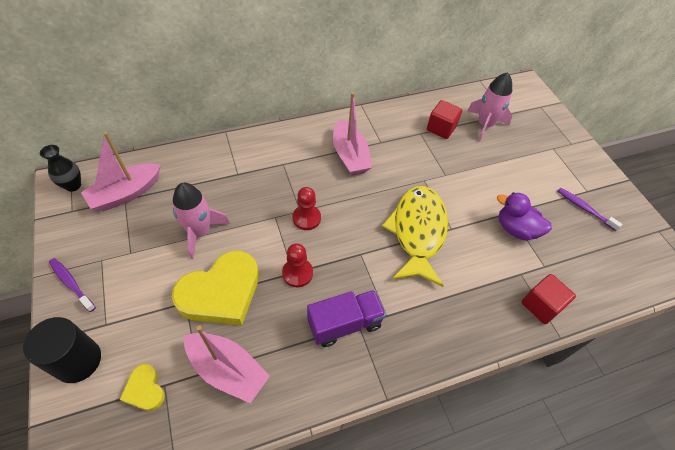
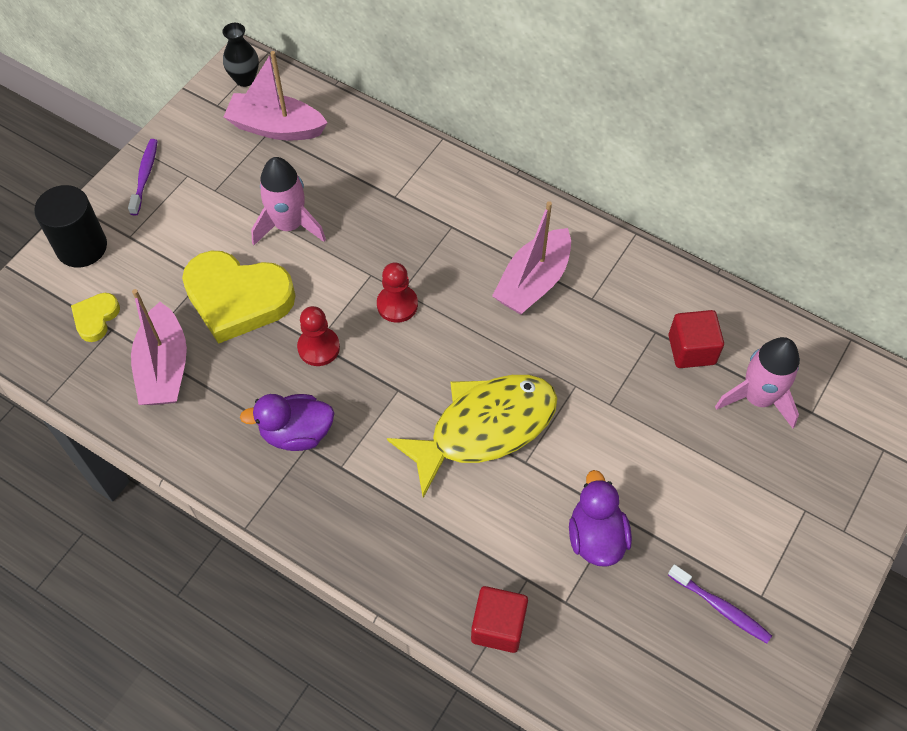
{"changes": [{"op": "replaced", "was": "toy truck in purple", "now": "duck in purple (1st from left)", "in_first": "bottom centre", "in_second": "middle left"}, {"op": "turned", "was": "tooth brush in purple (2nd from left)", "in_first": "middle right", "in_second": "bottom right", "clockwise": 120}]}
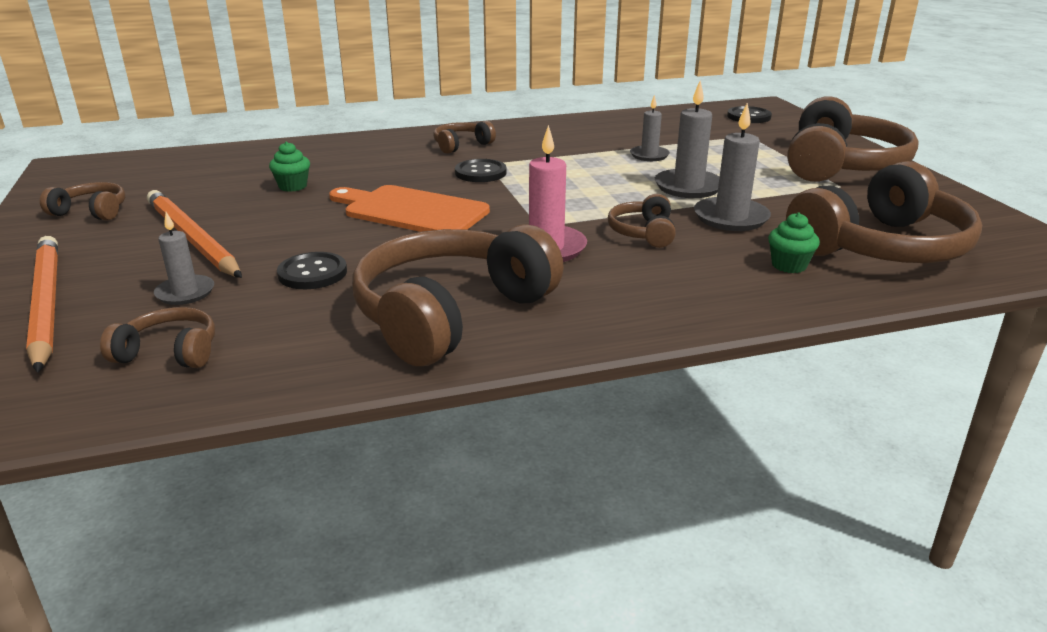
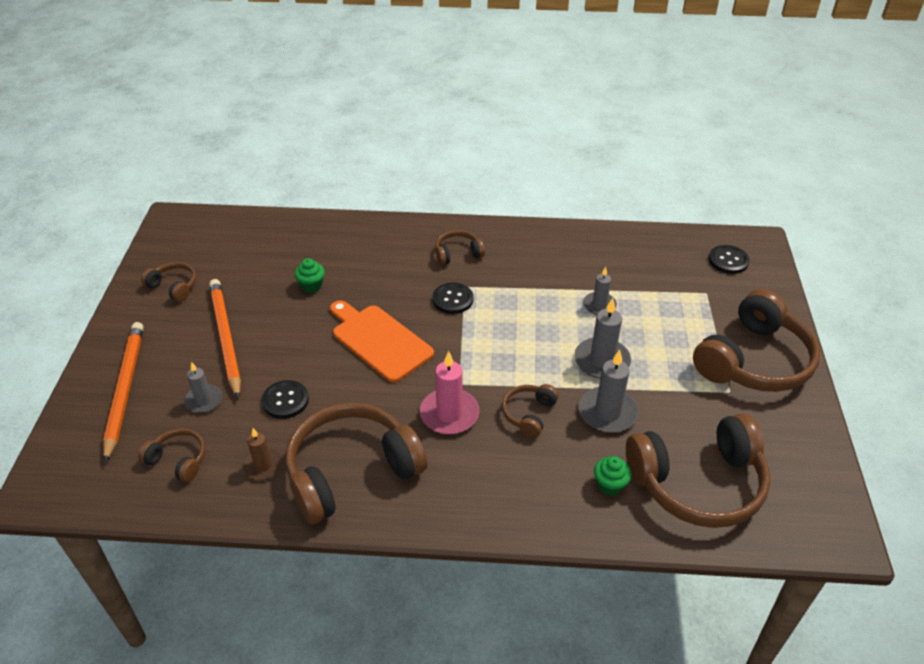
{"changes": [{"op": "added", "now": "candle in brown", "in_second": "bottom left"}]}
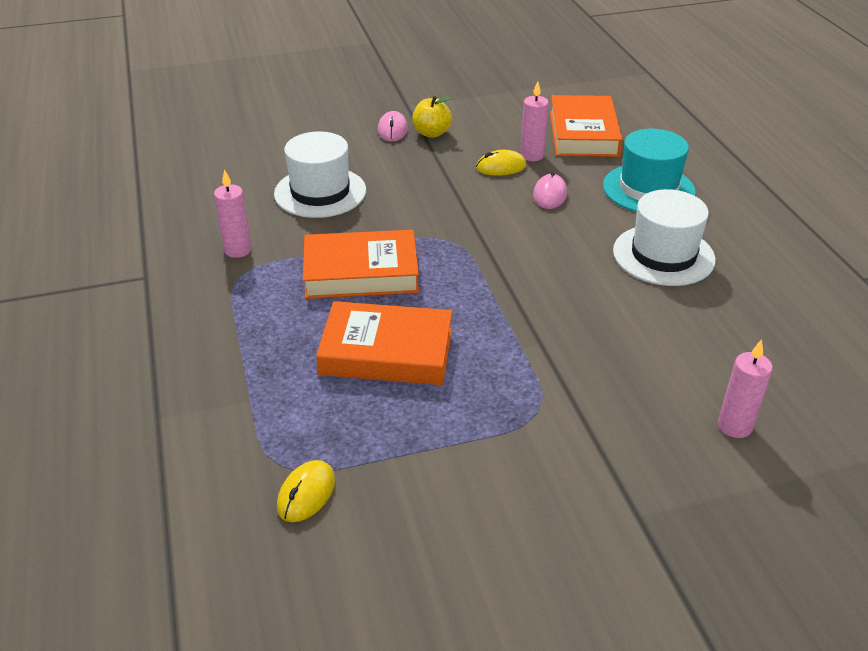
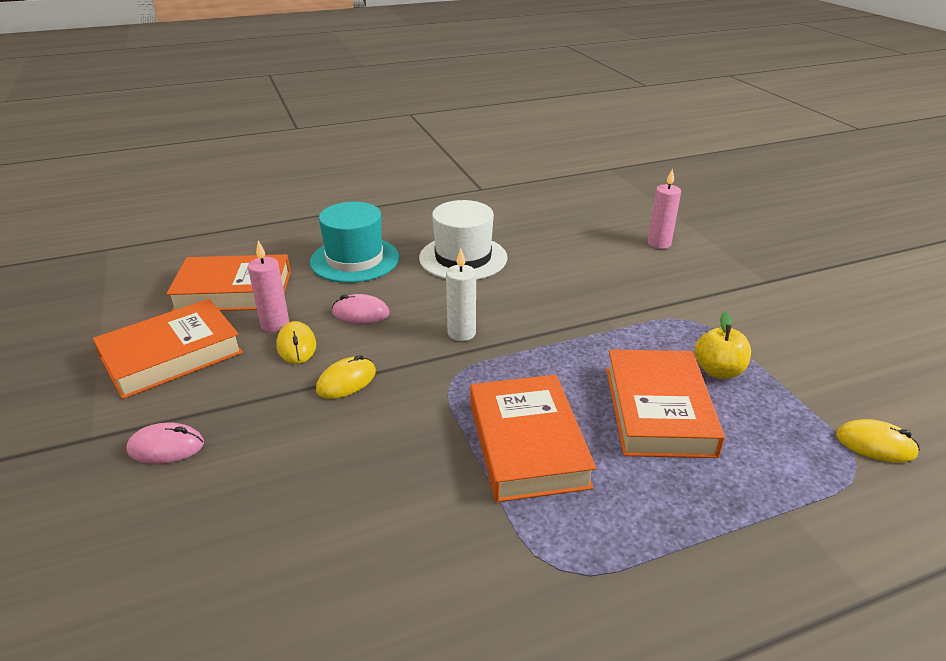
{"changes": [{"op": "added", "now": "book in orange-coloured (1st from left)", "in_second": "middle left"}, {"op": "added", "now": "computer mouse in yellow (2nd from left)", "in_second": "centre"}, {"op": "added", "now": "candle in pure white", "in_second": "centre"}, {"op": "moved", "was": "toy apple in yellow", "in_first": "top centre", "in_second": "middle right"}, {"op": "removed", "was": "candle in pink (1st from left)", "in_first": "top left"}, {"op": "removed", "was": "hat in pure white (1st from left)", "in_first": "top centre"}]}
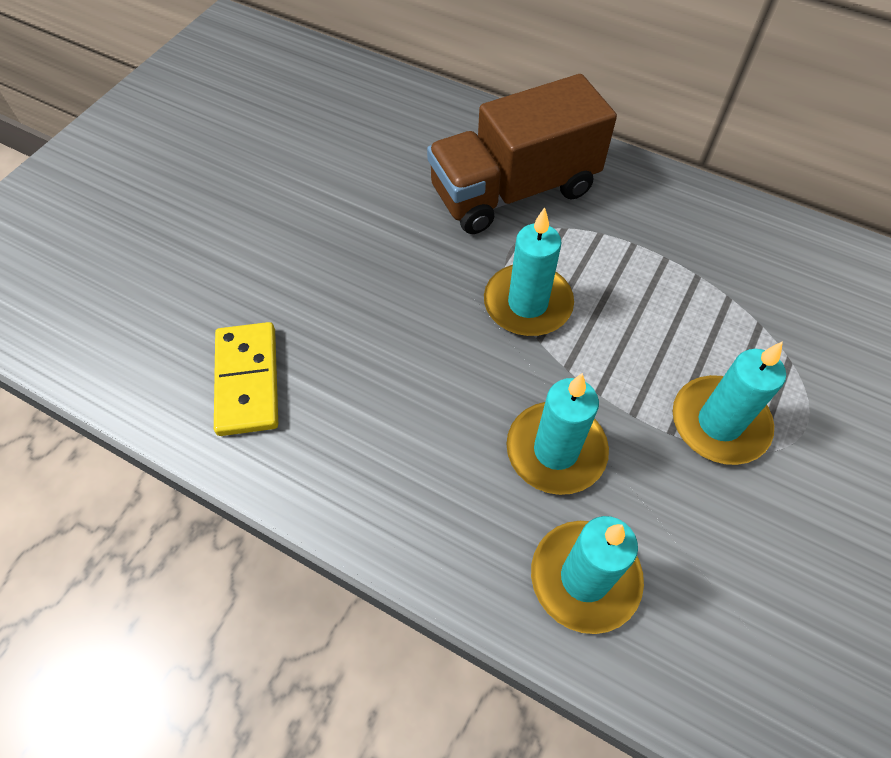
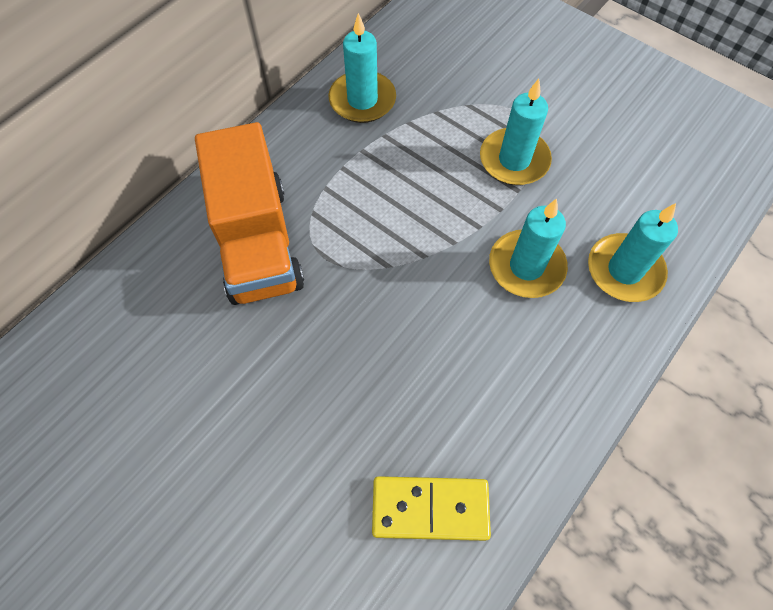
{"changes": [{"op": "recoloured", "was": "toy truck in brown", "now": "toy truck in orange-coloured", "in_first": "top centre", "in_second": "middle left"}, {"op": "moved", "was": "candle in teal (1st from left)", "in_first": "centre", "in_second": "top centre"}]}
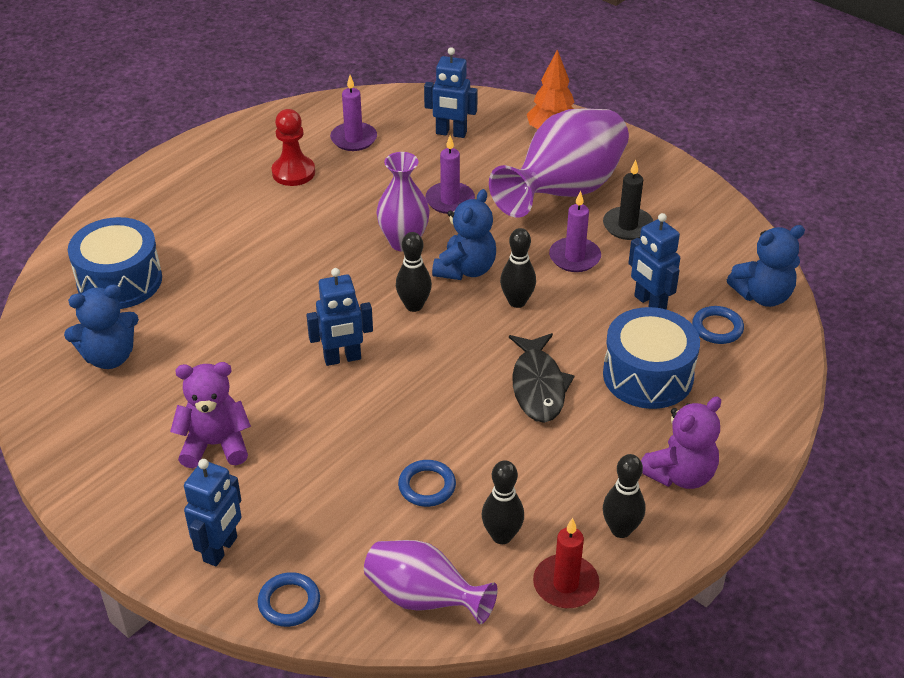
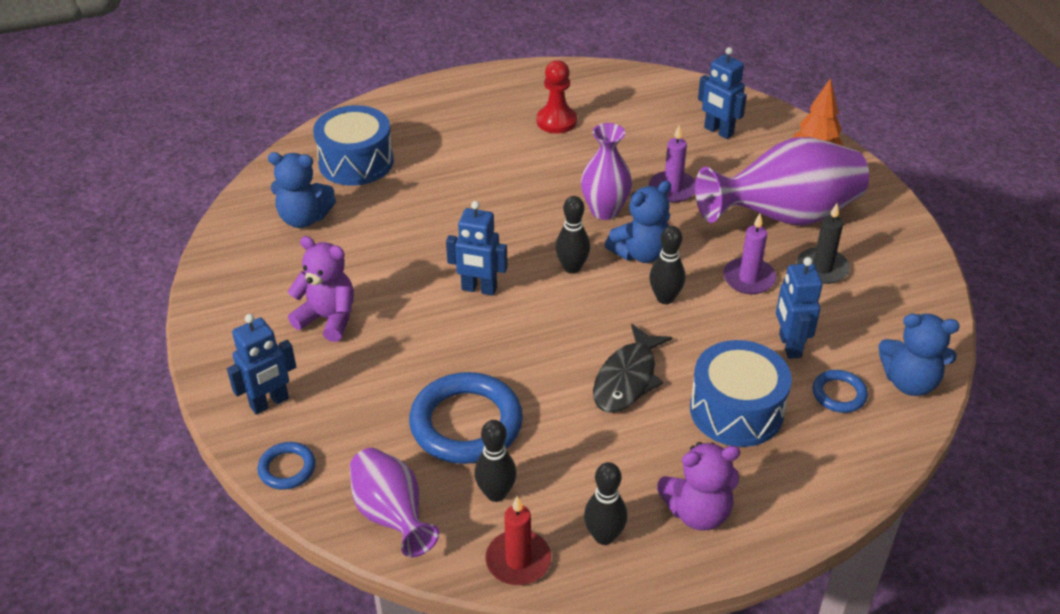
{"changes": [{"op": "resized", "was": "hoop in cobalt (2nd from left)", "in_first": "bottom centre", "in_second": "bottom centre", "ratio": 2.04}, {"op": "removed", "was": "candle in purple (1st from left)", "in_first": "top centre"}]}
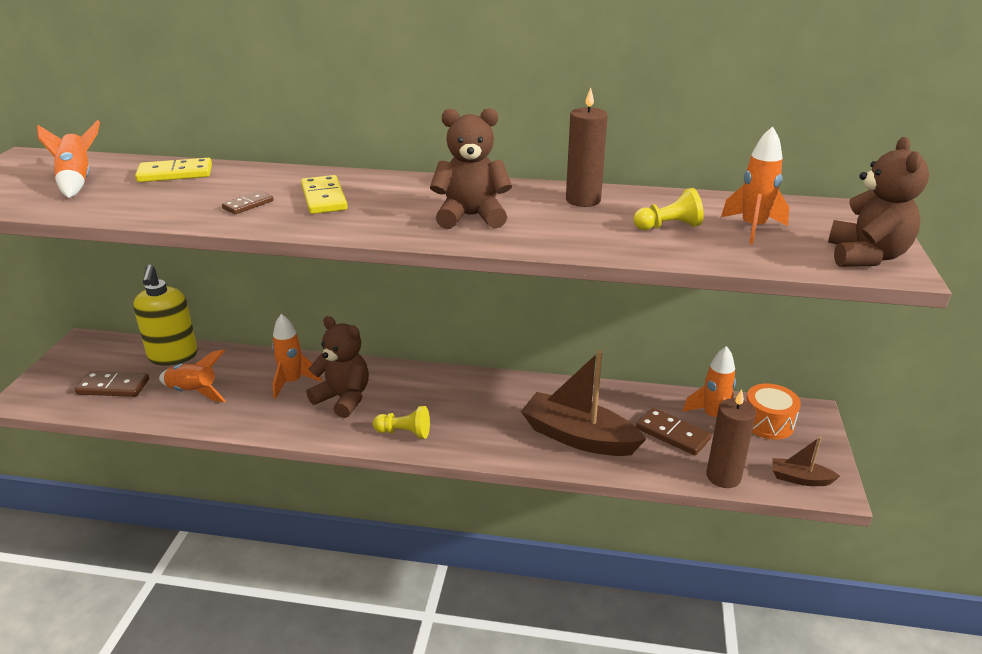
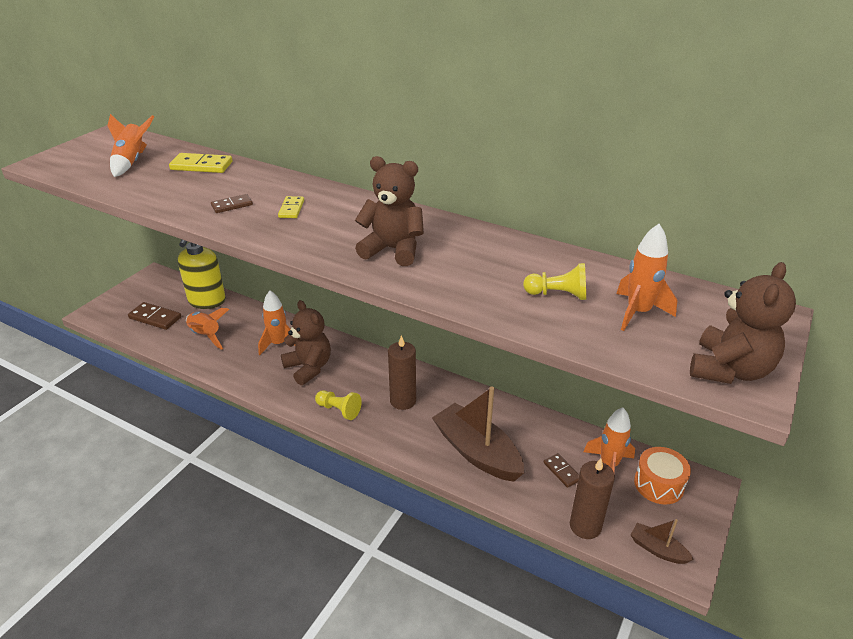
{"changes": [{"op": "resized", "was": "domino in yellow (2nd from left)", "in_first": "top left", "in_second": "top centre", "ratio": 0.61}, {"op": "moved", "was": "candle in brown (1st from left)", "in_first": "top centre", "in_second": "centre"}, {"op": "resized", "was": "domino in brown (3rd from left)", "in_first": "middle right", "in_second": "bottom centre", "ratio": 0.61}]}
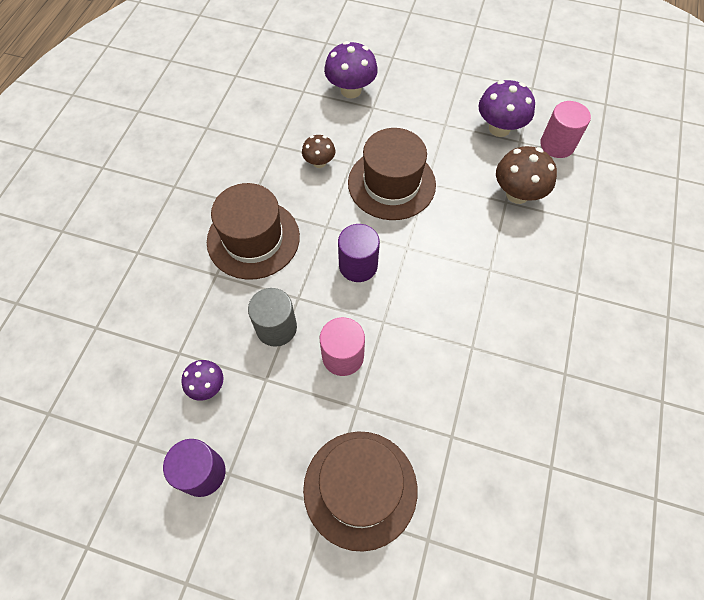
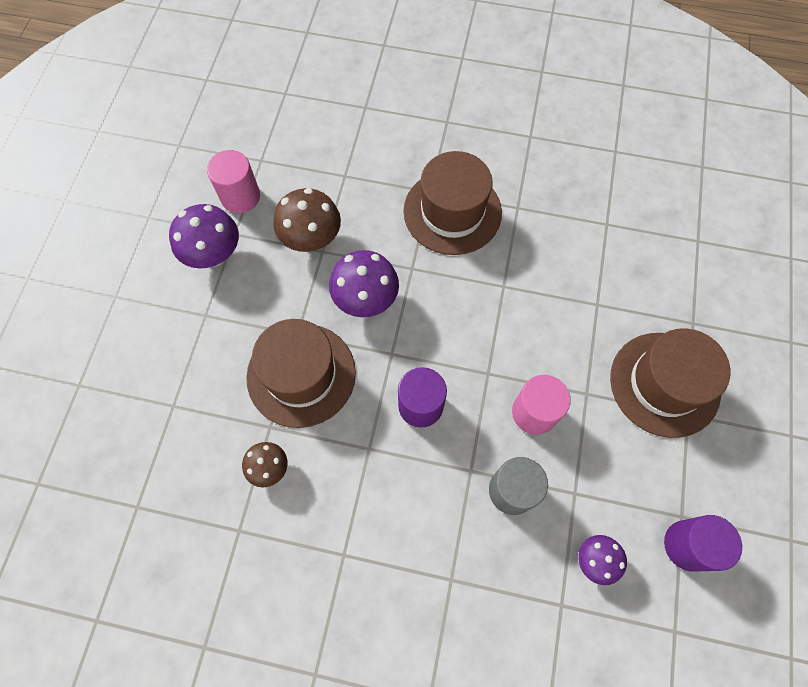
{"changes": [{"op": "moved", "was": "mushroom in purple (2nd from left)", "in_first": "top centre", "in_second": "centre"}, {"op": "moved", "was": "hat in brown (1st from left in the first image)", "now": "hat in brown (2nd from left)", "in_first": "centre", "in_second": "top centre"}]}
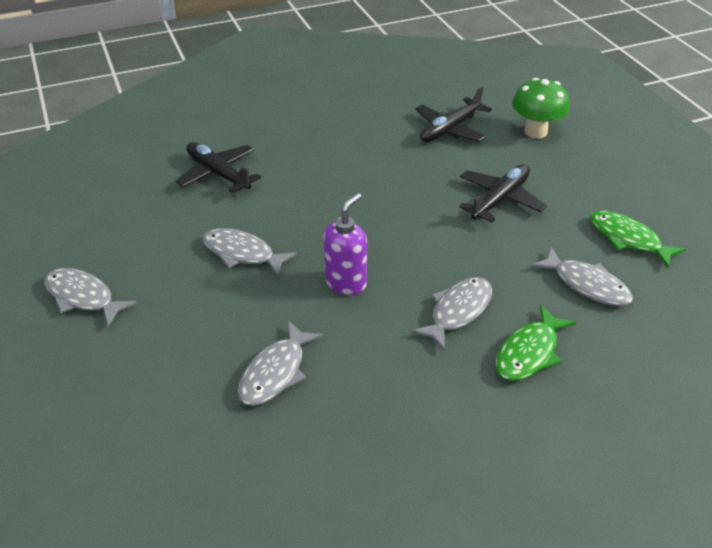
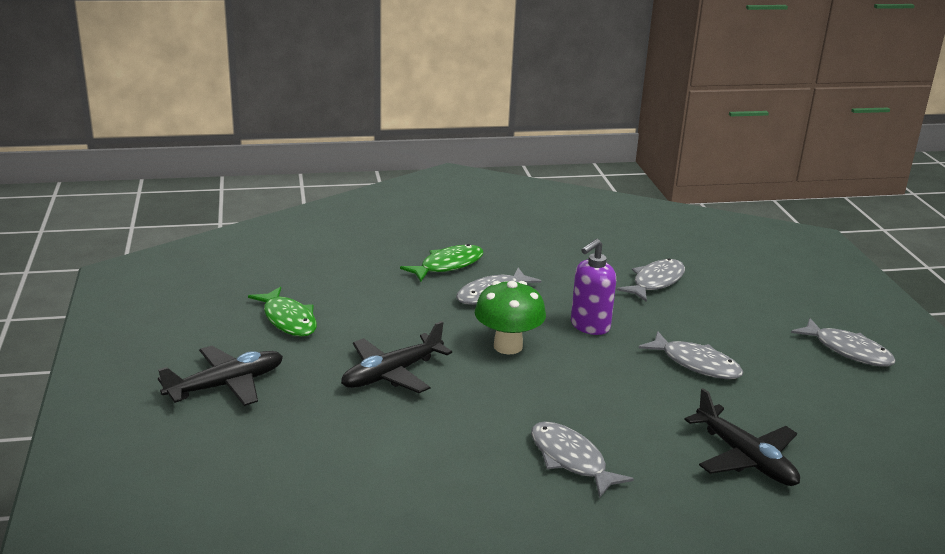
{"changes": [{"op": "moved", "was": "plane in ebony (2nd from left in the first image)", "now": "plane in ebony (1st from left)", "in_first": "top centre", "in_second": "bottom left"}, {"op": "moved", "was": "mushroom in leaf-green", "in_first": "top right", "in_second": "centre"}, {"op": "moved", "was": "fish figure in ash-grey (5th from left in the first image)", "now": "fish figure in ash-grey (2nd from left)", "in_first": "middle right", "in_second": "bottom centre"}]}
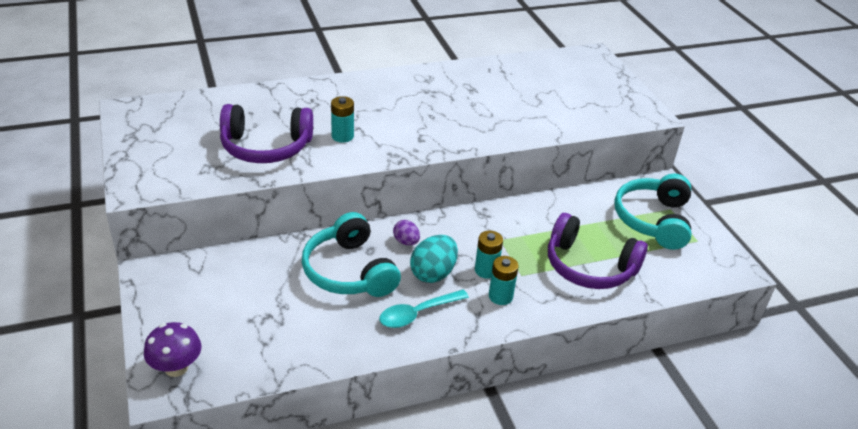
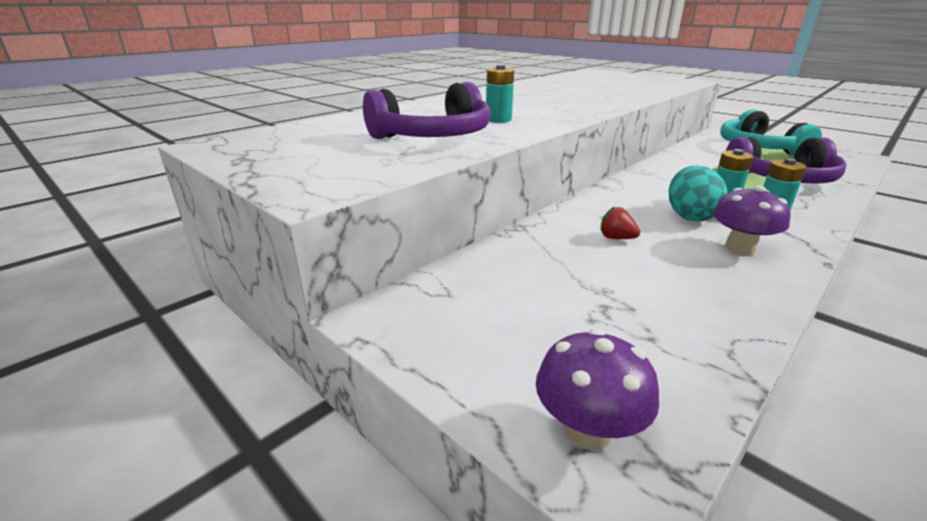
{"changes": [{"op": "replaced", "was": "headphones in teal (1st from left)", "now": "toy strawberry in crimson", "in_first": "centre", "in_second": "middle right"}, {"op": "replaced", "was": "teaspoon in teal", "now": "mushroom in purple (2nd from left)", "in_first": "bottom centre", "in_second": "middle right"}, {"op": "removed", "was": "egg in purple", "in_first": "centre"}]}
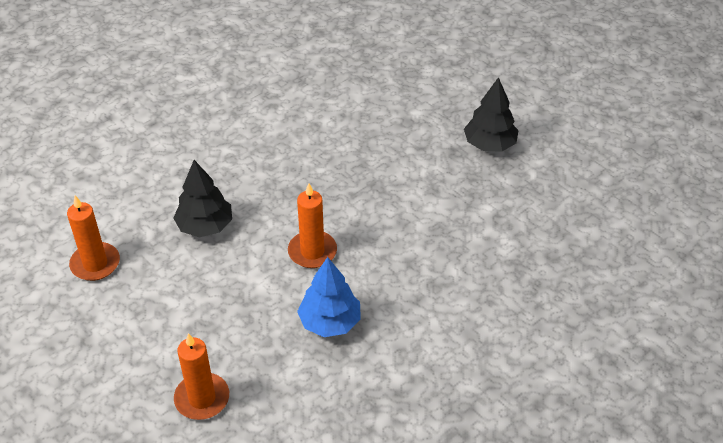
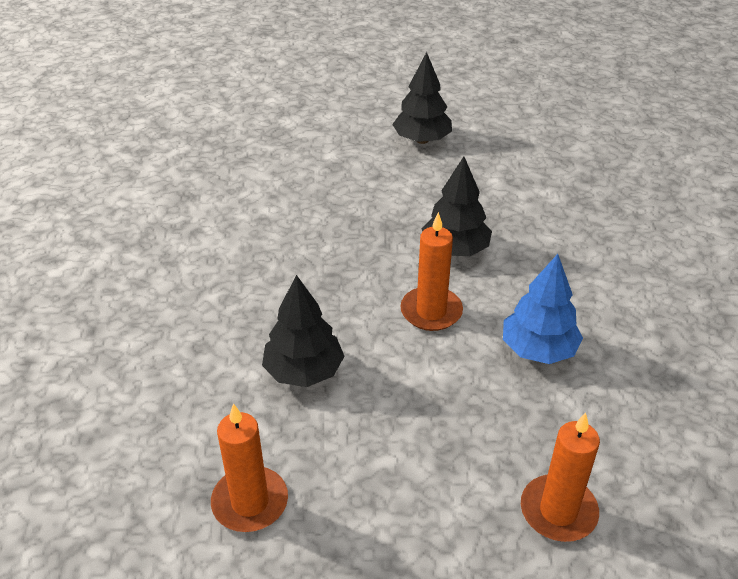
{"changes": [{"op": "added", "now": "tree in ebony (3rd from left)", "in_second": "centre"}]}
